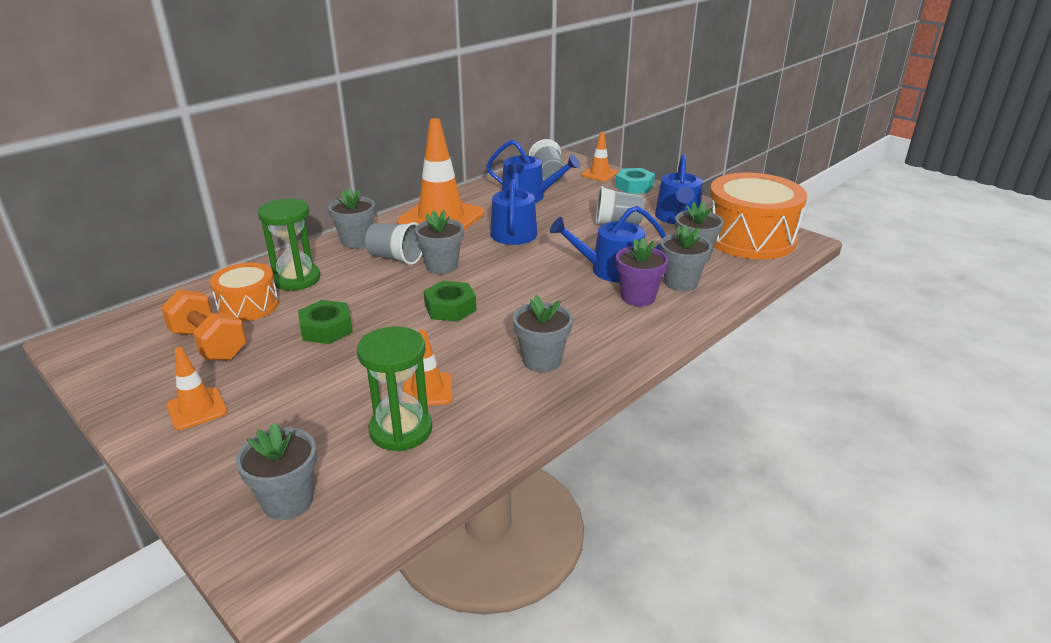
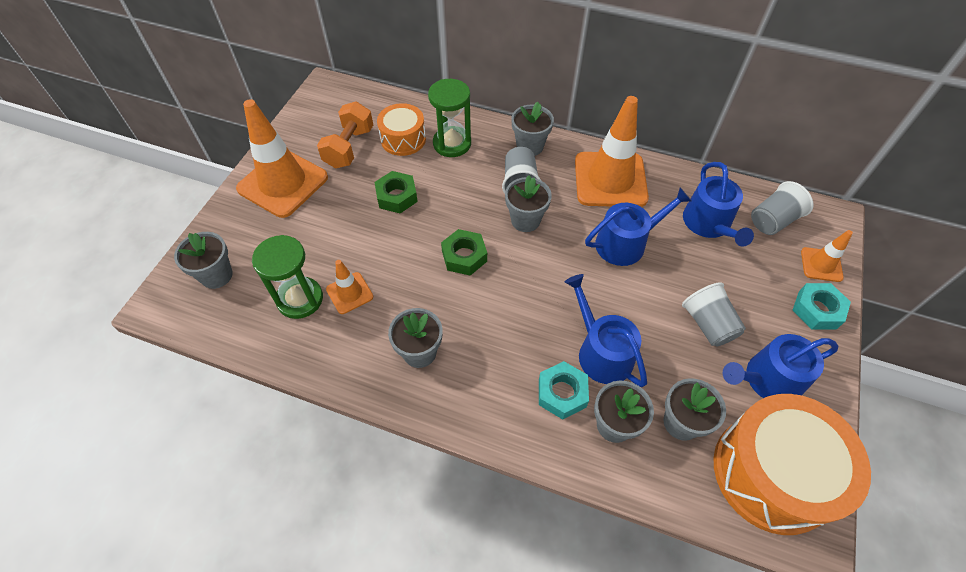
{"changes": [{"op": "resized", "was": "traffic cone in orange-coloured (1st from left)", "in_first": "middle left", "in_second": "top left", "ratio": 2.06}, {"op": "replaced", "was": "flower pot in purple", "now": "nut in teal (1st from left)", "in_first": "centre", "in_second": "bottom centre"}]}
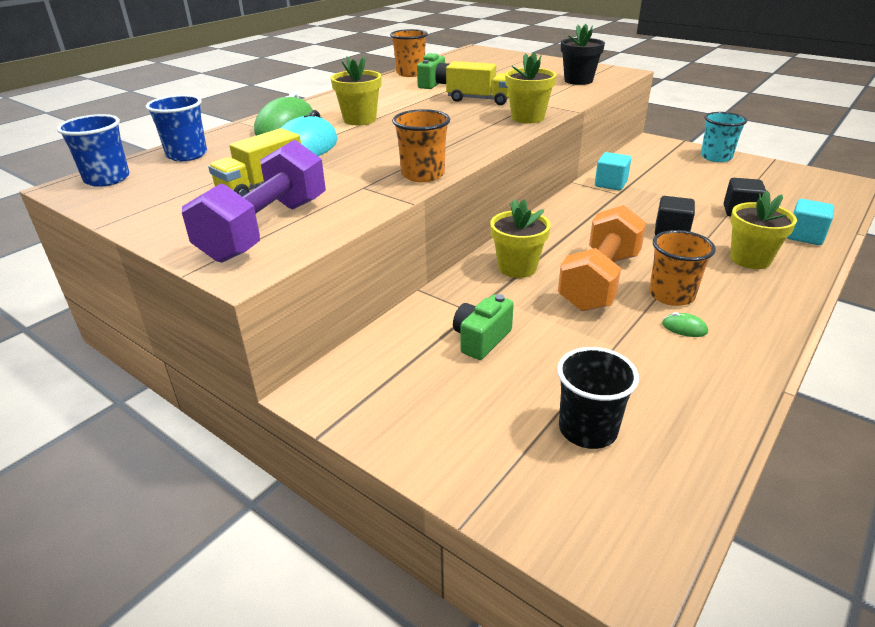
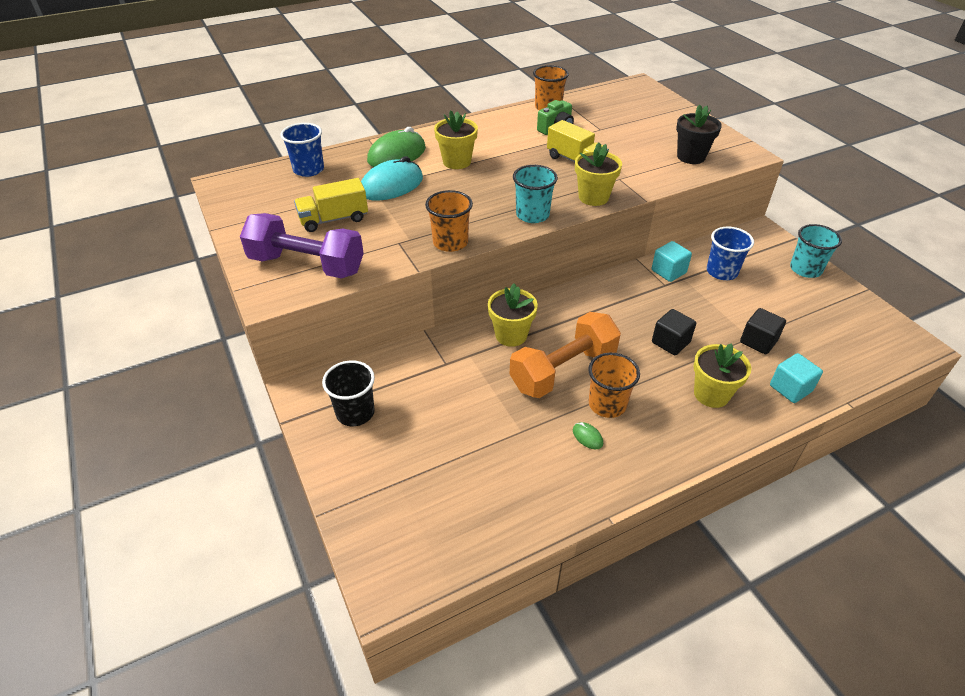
{"changes": [{"op": "turned", "was": "free weight in purple", "in_first": "top left", "in_second": "middle left", "clockwise": 60}, {"op": "moved", "was": "cup in ebony", "in_first": "middle right", "in_second": "centre"}, {"op": "added", "now": "cup in teal (1st from left)", "in_second": "top centre"}, {"op": "moved", "was": "cup in cobalt (1st from left in the first image)", "now": "cup in cobalt (2nd from left)", "in_first": "top left", "in_second": "middle right"}, {"op": "removed", "was": "compact camera in leaf-green (2nd from left)", "in_first": "centre"}]}
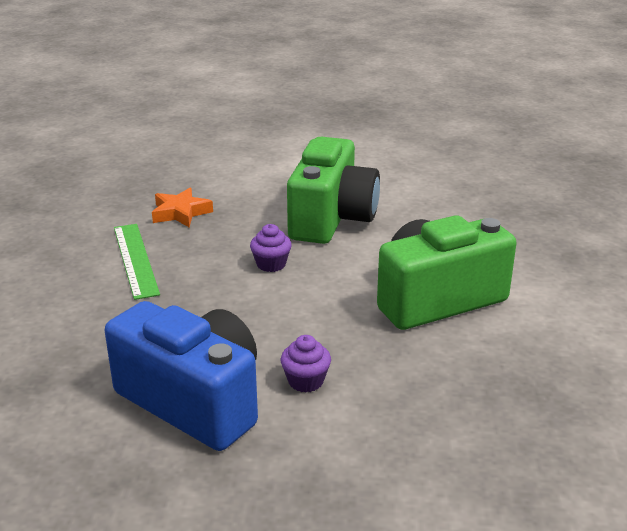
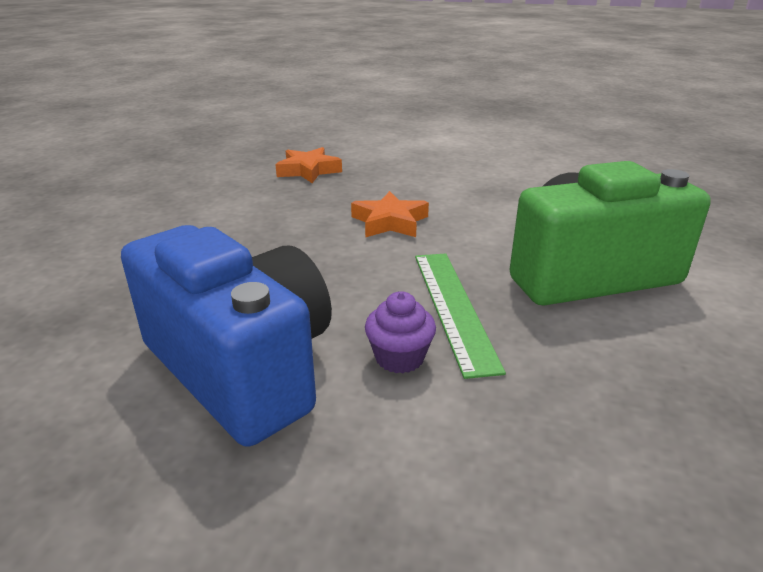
{"changes": [{"op": "replaced", "was": "muffin in purple (1st from left)", "now": "five-pointed star in orange-coloured (2nd from left)", "in_first": "centre", "in_second": "centre"}, {"op": "moved", "was": "ruler in leaf-green", "in_first": "middle left", "in_second": "centre"}, {"op": "removed", "was": "compact camera in leaf-green (1st from left)", "in_first": "centre"}]}
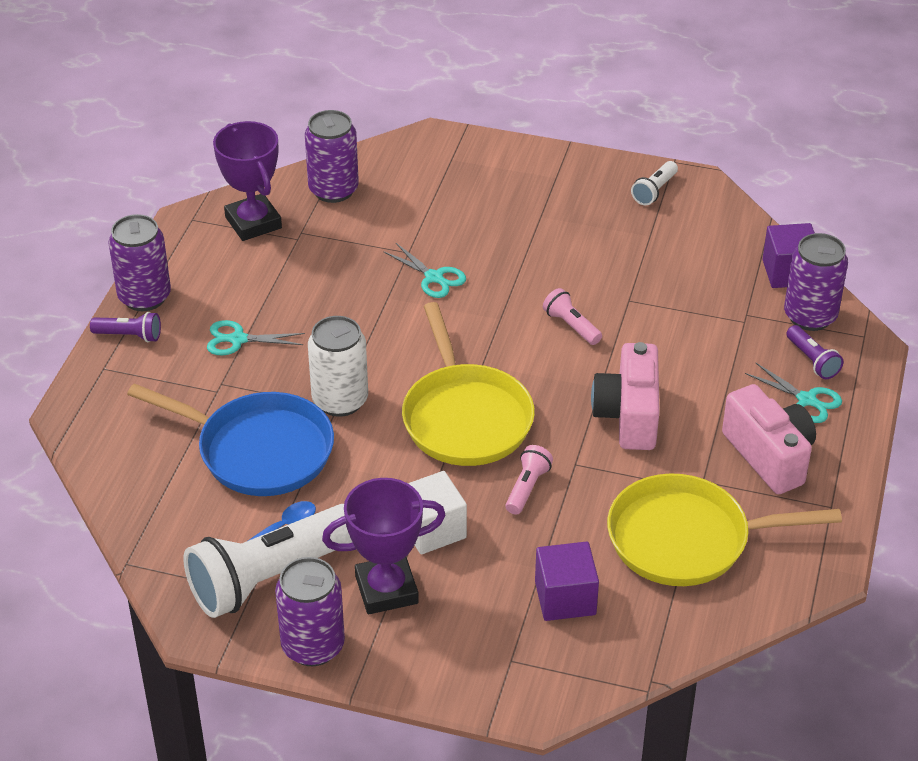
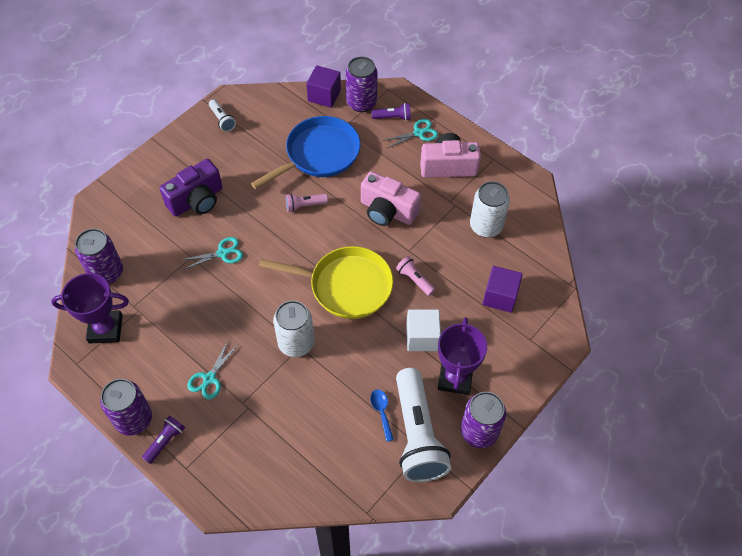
{"changes": [{"op": "added", "now": "compact camera in purple", "in_second": "middle left"}, {"op": "moved", "was": "pan in cobalt", "in_first": "middle left", "in_second": "top centre"}, {"op": "replaced", "was": "pan in yellow (2nd from left)", "now": "soda can in pure white (2nd from left)", "in_first": "bottom right", "in_second": "centre"}]}
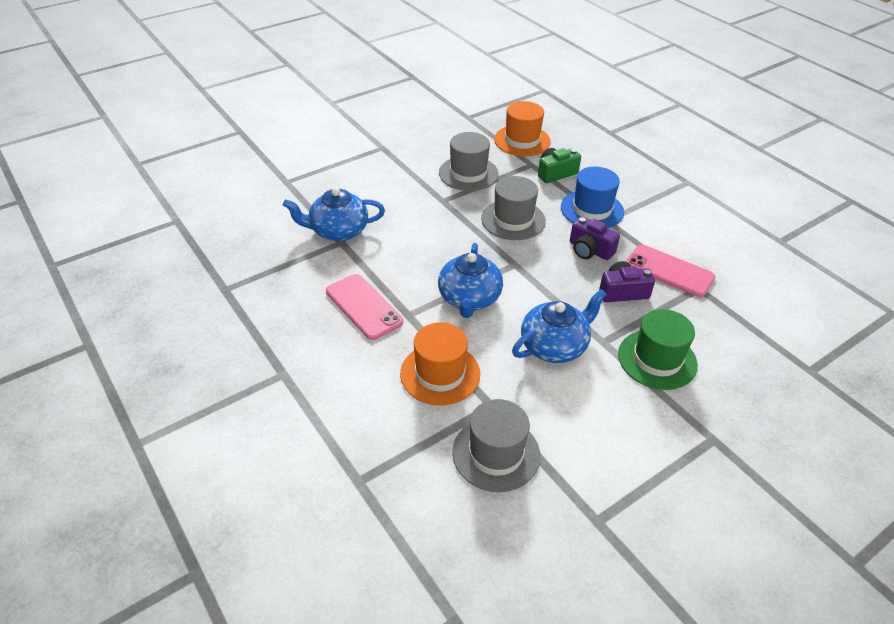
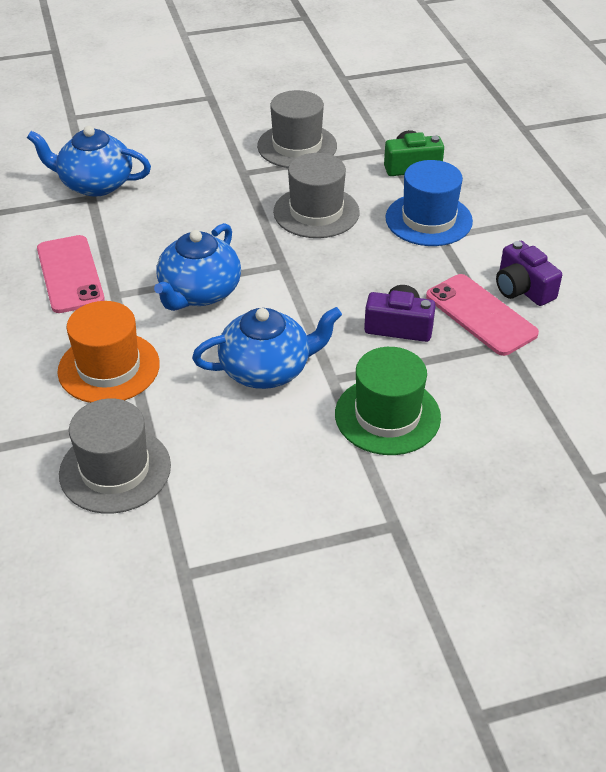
{"changes": [{"op": "moved", "was": "compact camera in purple (1st from left in the first image)", "now": "compact camera in purple (2nd from left)", "in_first": "centre", "in_second": "middle right"}, {"op": "removed", "was": "hat in orange-coloured (2nd from left)", "in_first": "top centre"}]}
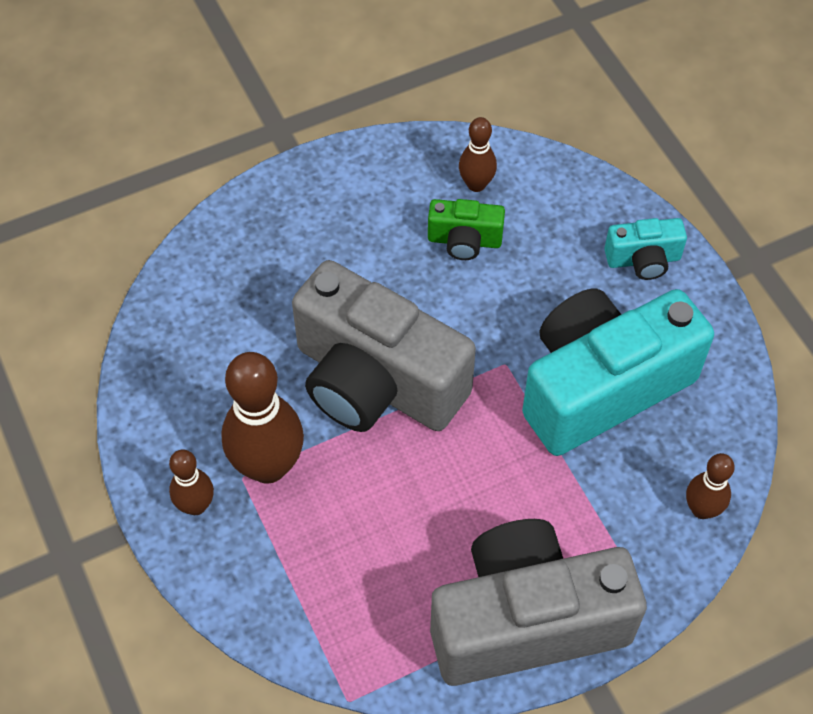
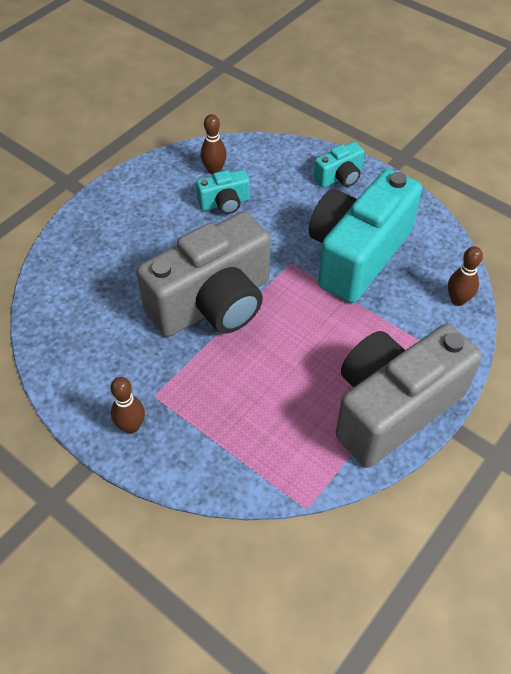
{"changes": [{"op": "turned", "was": "compact camera in ash-grey (1st from left)", "in_first": "centre", "in_second": "centre", "clockwise": -45}, {"op": "recoloured", "was": "compact camera in leaf-green", "now": "compact camera in teal (1st from left)", "in_first": "top centre", "in_second": "top centre"}, {"op": "removed", "was": "tenpin in brown (2nd from left)", "in_first": "middle left"}]}
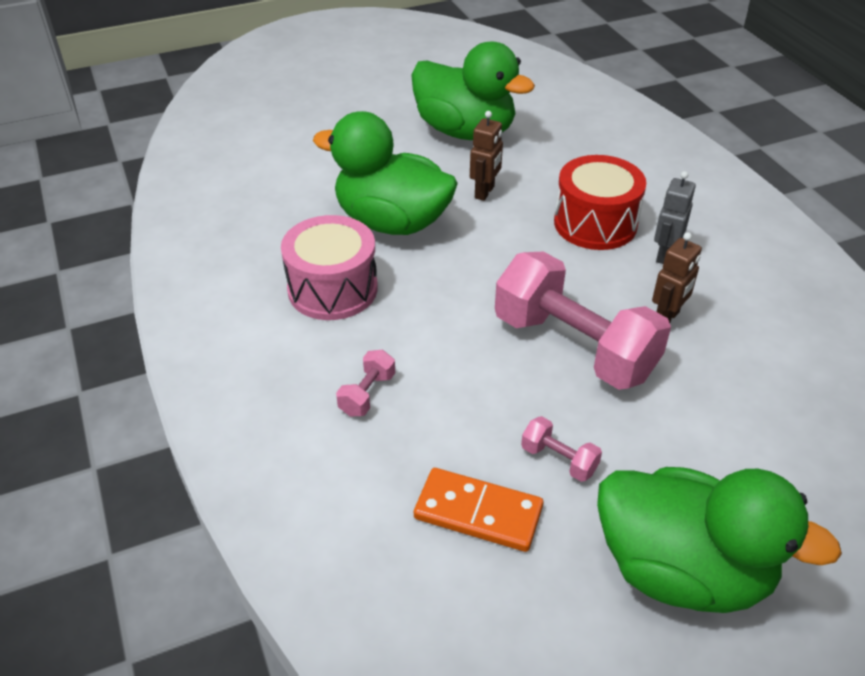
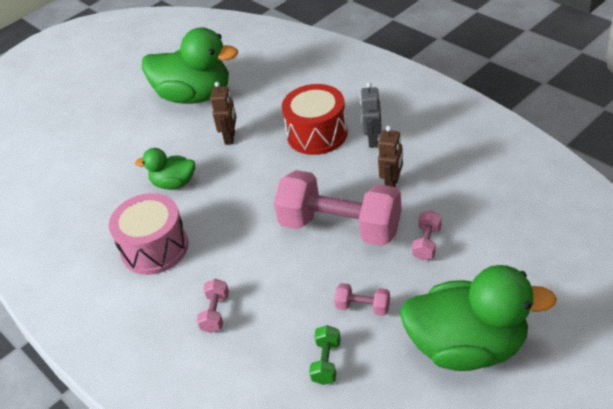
{"changes": [{"op": "resized", "was": "duck in leaf-green (1st from left)", "in_first": "top centre", "in_second": "middle left", "ratio": 0.52}, {"op": "replaced", "was": "domino in orange-coloured", "now": "free weight in leaf-green", "in_first": "bottom centre", "in_second": "bottom centre"}, {"op": "added", "now": "free weight in pink (4th from left)", "in_second": "middle right"}]}
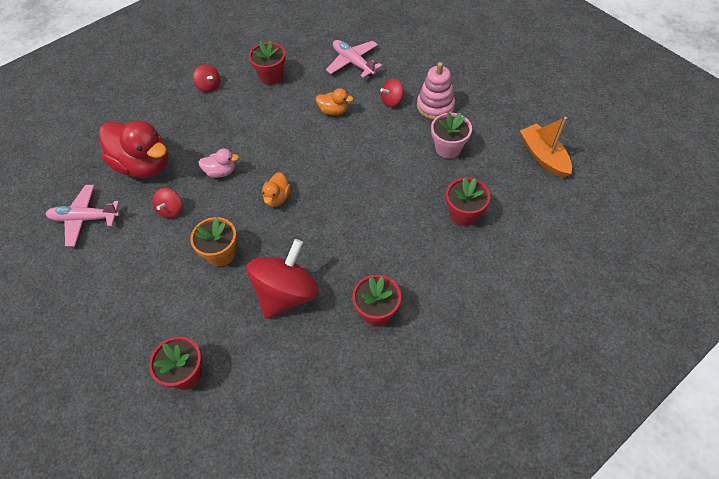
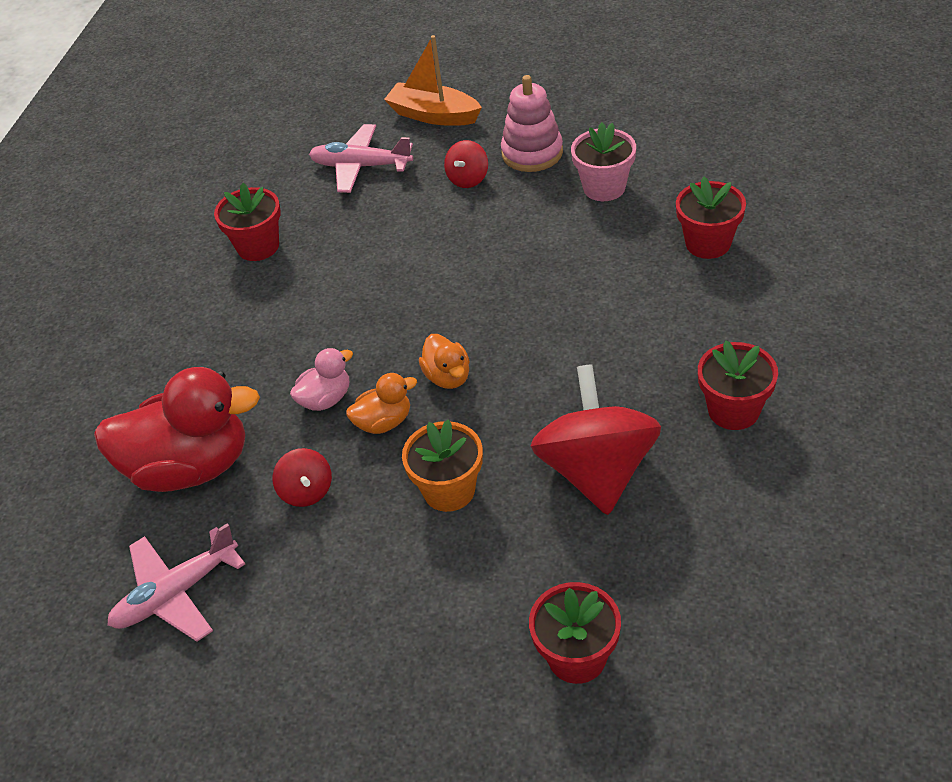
{"changes": [{"op": "moved", "was": "duck in orange-coloured (2nd from left in the first image)", "now": "duck in orange-coloured (1st from left)", "in_first": "top centre", "in_second": "centre"}, {"op": "moved", "was": "boat in orange-coloured", "in_first": "top right", "in_second": "top centre"}, {"op": "removed", "was": "spinning top in crimson (2nd from left)", "in_first": "top left"}]}
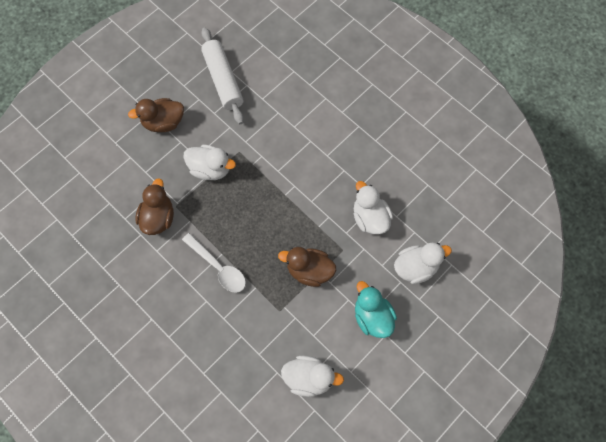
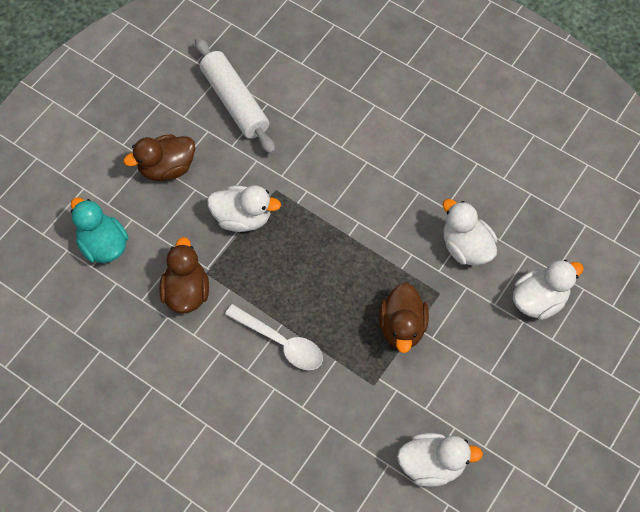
{"changes": [{"op": "moved", "was": "duck in teal", "in_first": "bottom centre", "in_second": "middle left"}, {"op": "turned", "was": "duck in brown (3rd from left)", "in_first": "centre", "in_second": "centre", "clockwise": -90}]}
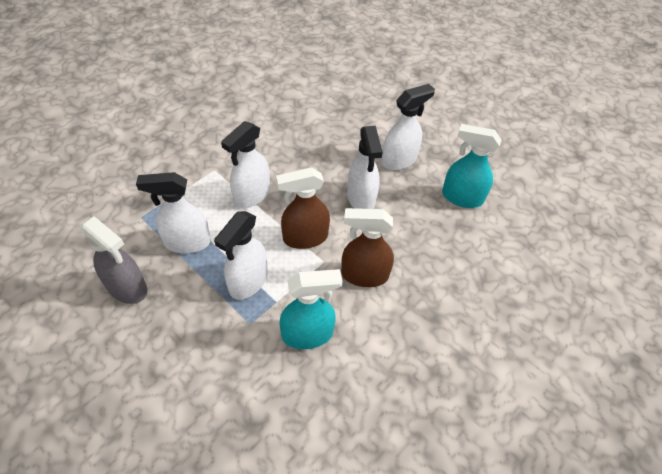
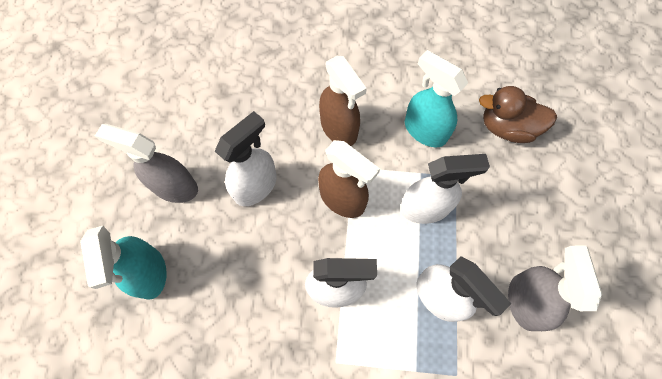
{"changes": [{"op": "moved", "was": "spray bottle in teal (2nd from left in the first image)", "now": "spray bottle in teal (1st from left)", "in_first": "middle right", "in_second": "bottom left"}, {"op": "recoloured", "was": "spray bottle in pure white (5th from left)", "now": "spray bottle in ash-grey (1st from left)", "in_first": "top centre", "in_second": "middle left"}, {"op": "added", "now": "duck in brown", "in_second": "top right"}]}
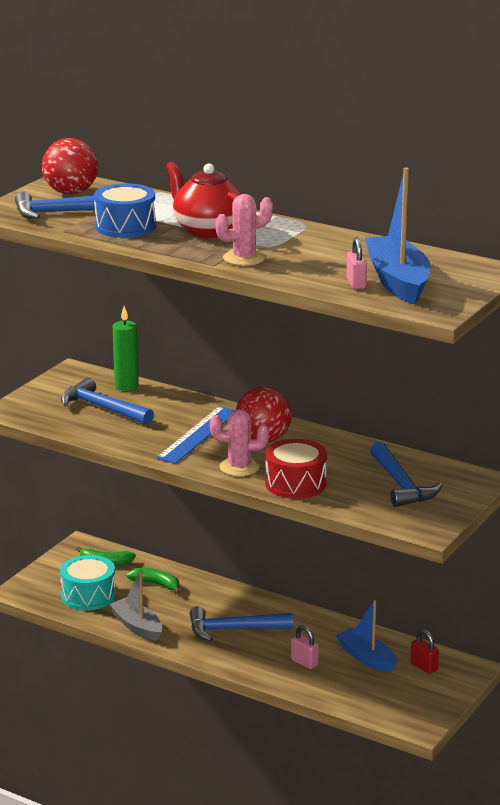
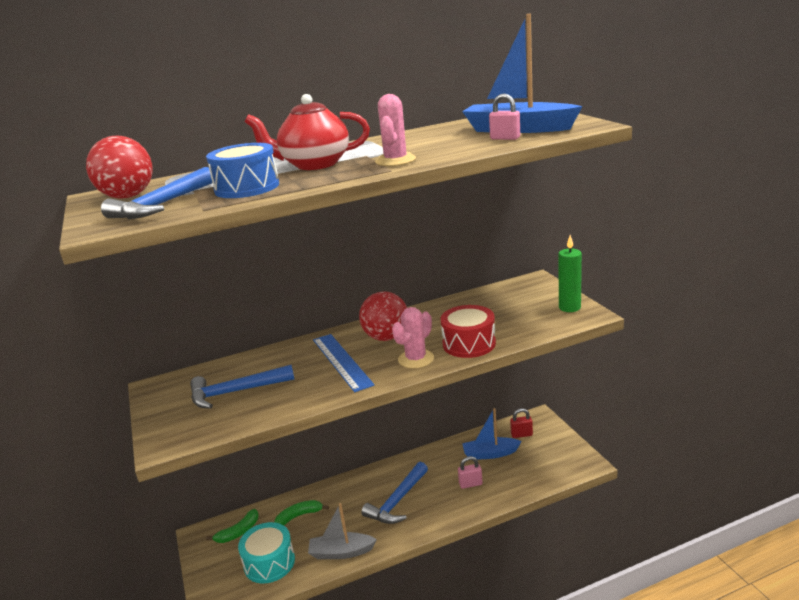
{"changes": [{"op": "moved", "was": "candle in leaf-green", "in_first": "middle left", "in_second": "middle right"}, {"op": "removed", "was": "claw hammer in cobalt (4th from left)", "in_first": "middle right"}]}
